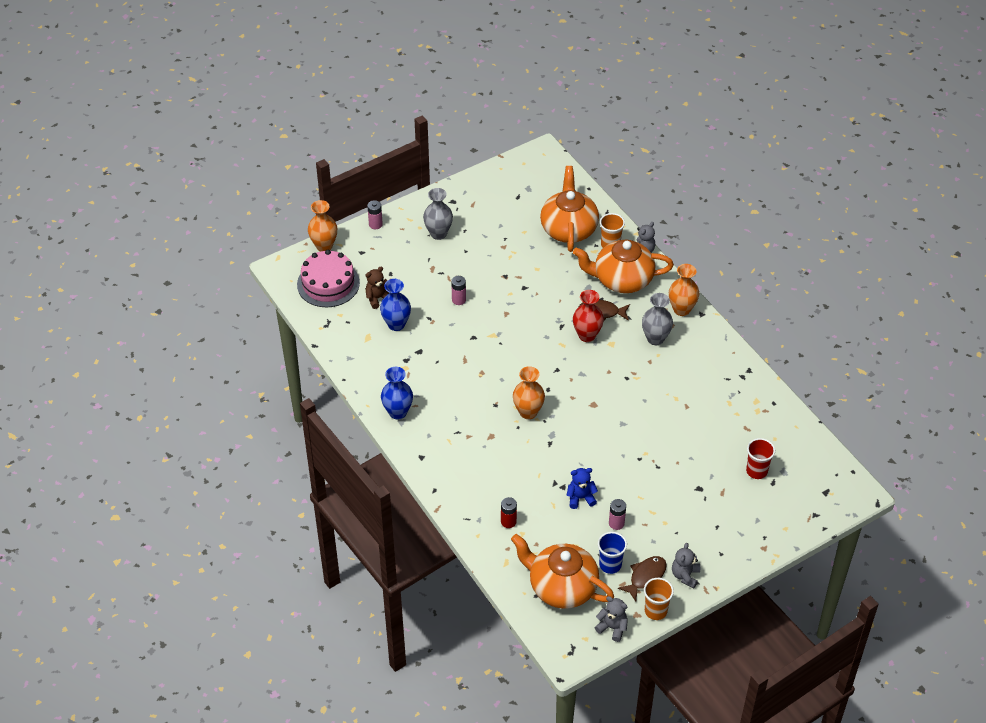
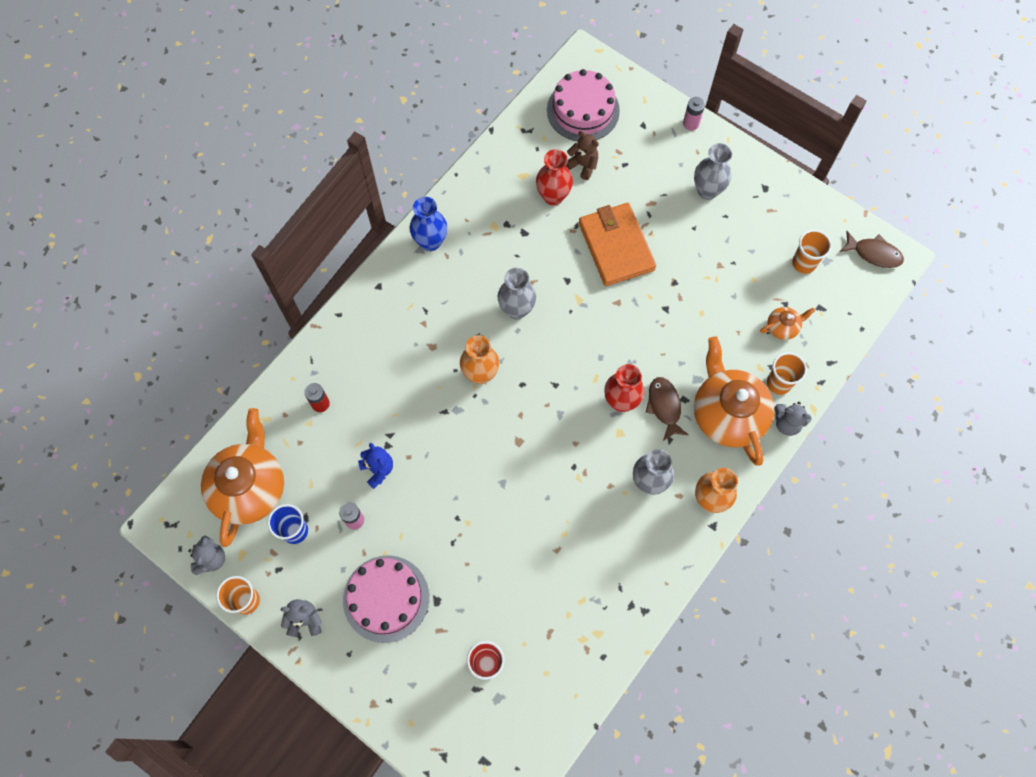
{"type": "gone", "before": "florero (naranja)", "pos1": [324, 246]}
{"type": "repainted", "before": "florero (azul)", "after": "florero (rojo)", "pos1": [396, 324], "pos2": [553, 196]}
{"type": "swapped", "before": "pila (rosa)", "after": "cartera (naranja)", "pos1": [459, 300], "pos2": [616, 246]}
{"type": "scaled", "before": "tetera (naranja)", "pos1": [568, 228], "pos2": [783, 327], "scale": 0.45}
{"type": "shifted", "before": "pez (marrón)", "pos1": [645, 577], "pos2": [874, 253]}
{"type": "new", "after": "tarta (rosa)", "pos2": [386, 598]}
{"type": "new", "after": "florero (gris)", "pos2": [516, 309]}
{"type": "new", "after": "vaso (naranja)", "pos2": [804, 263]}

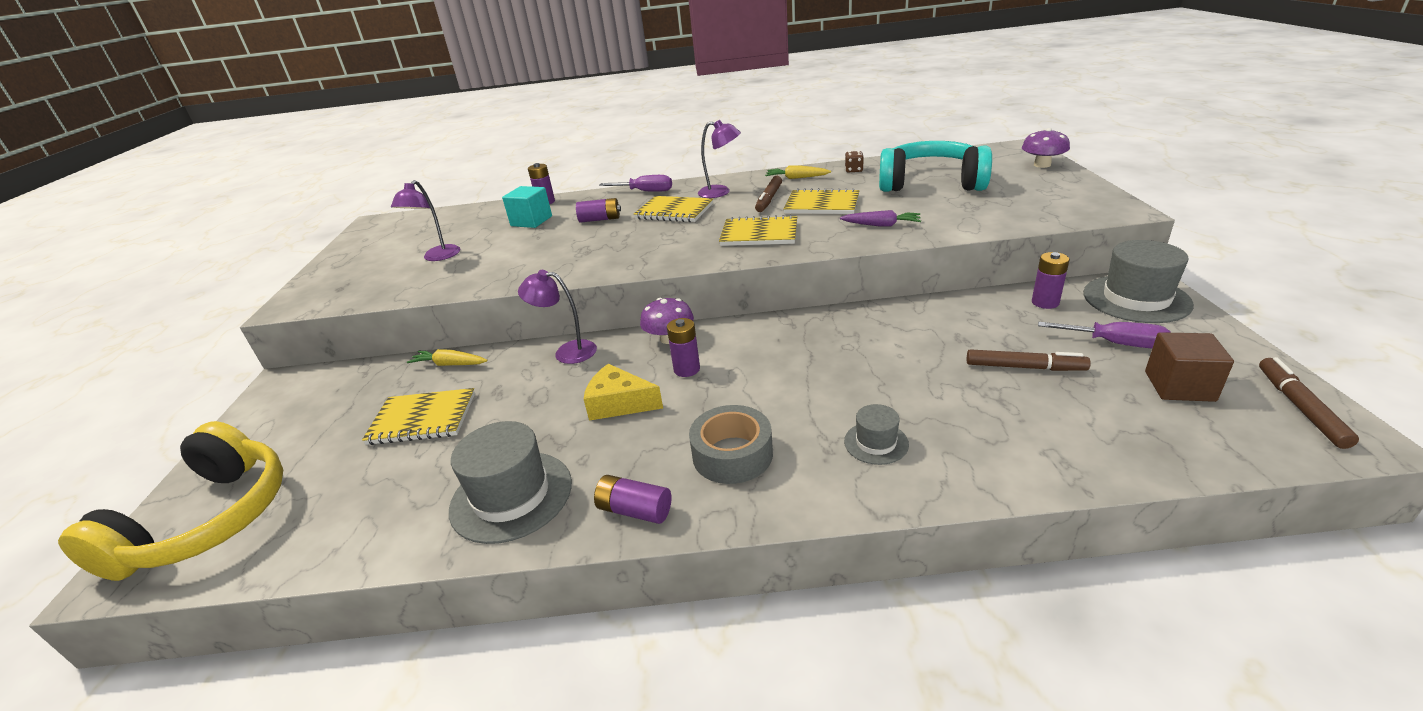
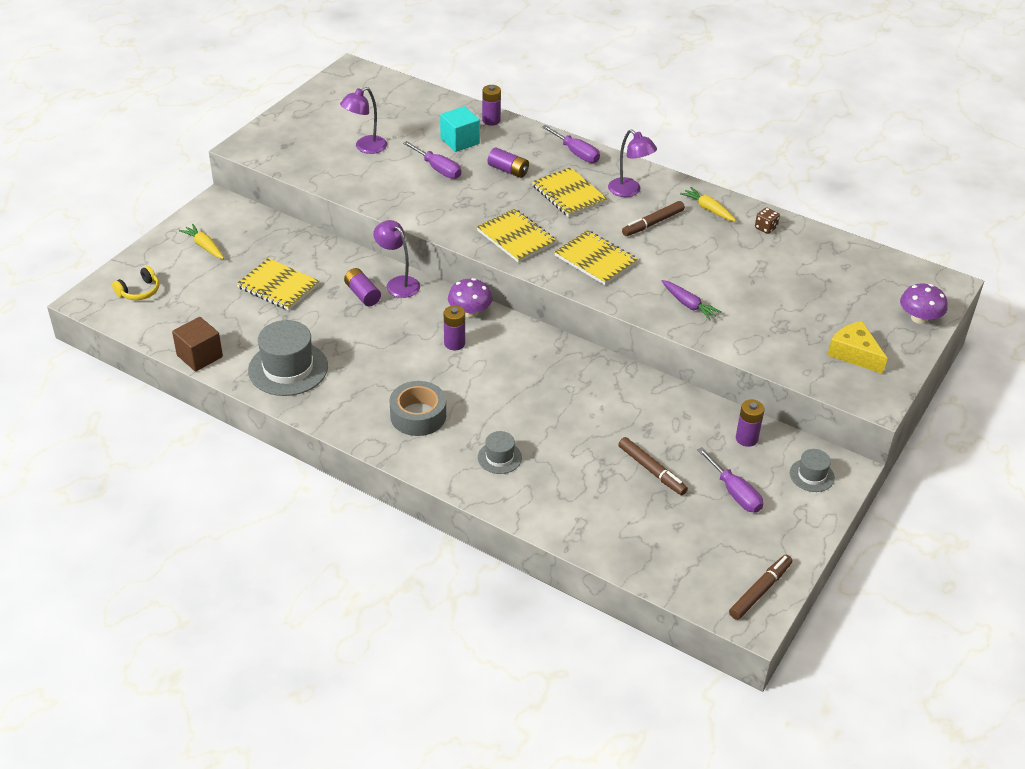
{"type": "scaled", "before": "auriculares (amarillo)", "pos1": [208, 520], "pos2": [139, 291], "scale": 0.41}
{"type": "shifted", "before": "zanahoria (amarillo)", "pos1": [450, 364], "pos2": [204, 246]}
{"type": "shifted", "before": "queso (amarillo)", "pos1": [619, 403], "pos2": [854, 353]}
{"type": "shifted", "before": "pila (morado)", "pos1": [635, 510], "pos2": [362, 294]}
{"type": "shifted", "before": "cuaderno (amarillo)", "pos1": [822, 204], "pos2": [516, 237]}
{"type": "gone", "before": "auriculares (turquesa)", "pos1": [931, 183]}
{"type": "scaled", "before": "sombrero (gris)", "pos1": [1136, 299], "pos2": [811, 475], "scale": 0.53}
{"type": "shifted", "before": "cubo (marrón)", "pos1": [1179, 386], "pos2": [199, 356]}
{"type": "new", "after": "destornillador (morado)", "pos2": [438, 169]}

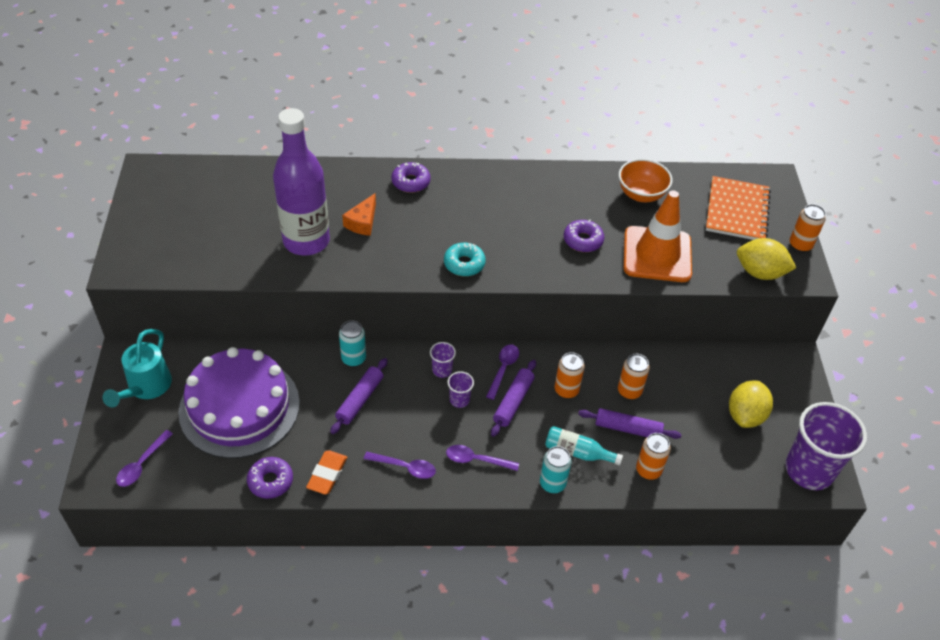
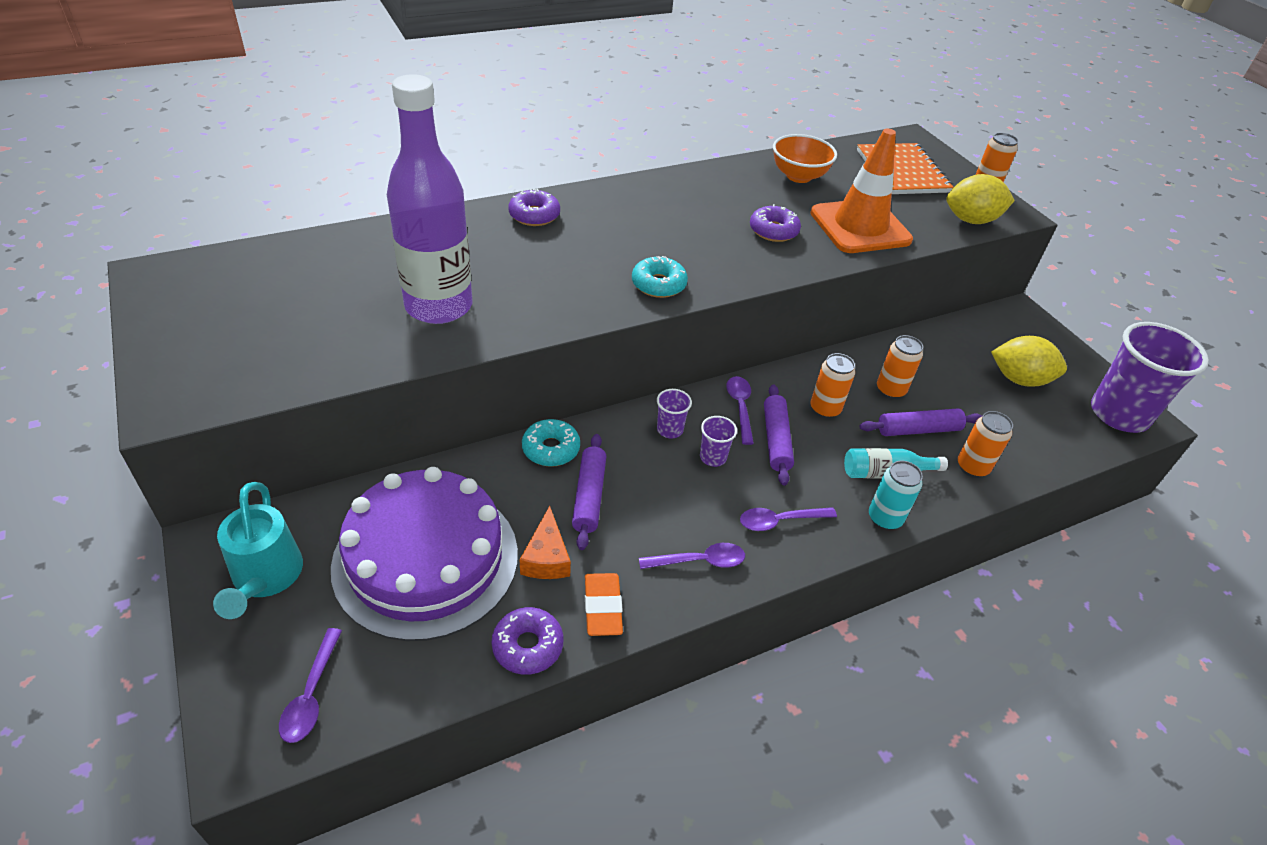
{"type": "swapped", "before": "lata (turquesa)", "after": "rosquilla (turquesa)", "pos1": [353, 359], "pos2": [551, 449]}
{"type": "shifted", "before": "queso (naranja)", "pos1": [362, 222], "pos2": [546, 557]}
{"type": "rotated", "before": "limón (amarillo)", "pos1": [745, 415], "pos2": [1019, 379], "turn": -75}

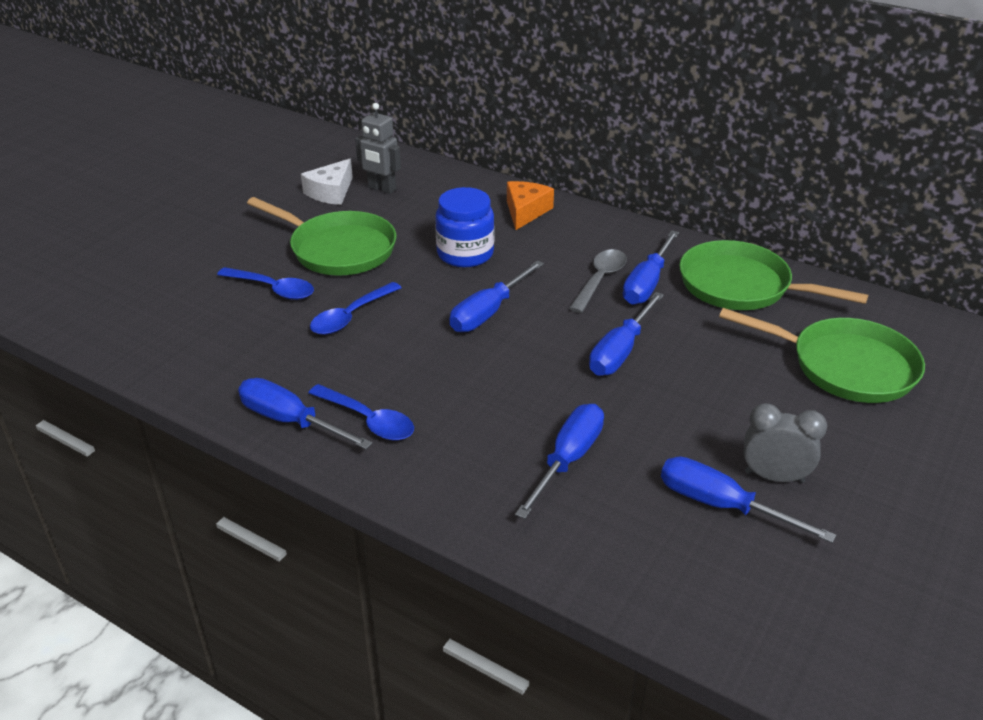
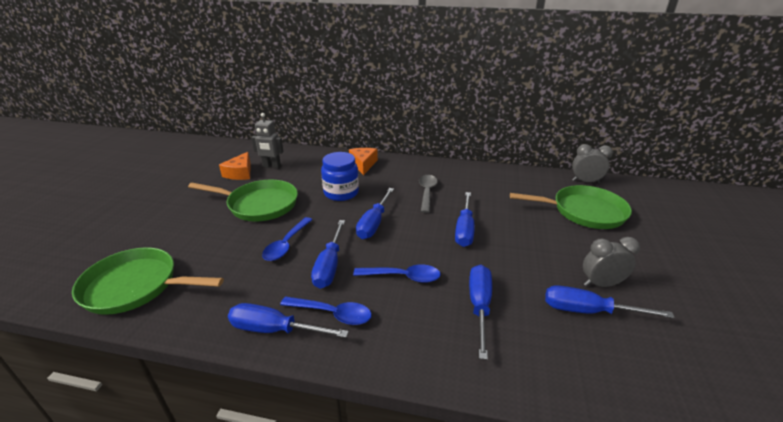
{"type": "shifted", "before": "cuchara (azul)", "pos1": [273, 289], "pos2": [403, 277]}
{"type": "repainted", "before": "queso (blanco)", "after": "queso (naranja)", "pos1": [331, 192], "pos2": [240, 173]}
{"type": "shifted", "before": "destornillador (azul)", "pos1": [647, 283], "pos2": [329, 265]}
{"type": "shifted", "before": "sartén (verde)", "pos1": [741, 286], "pos2": [136, 286]}
{"type": "new", "after": "despertador (gris)", "pos2": [585, 181]}

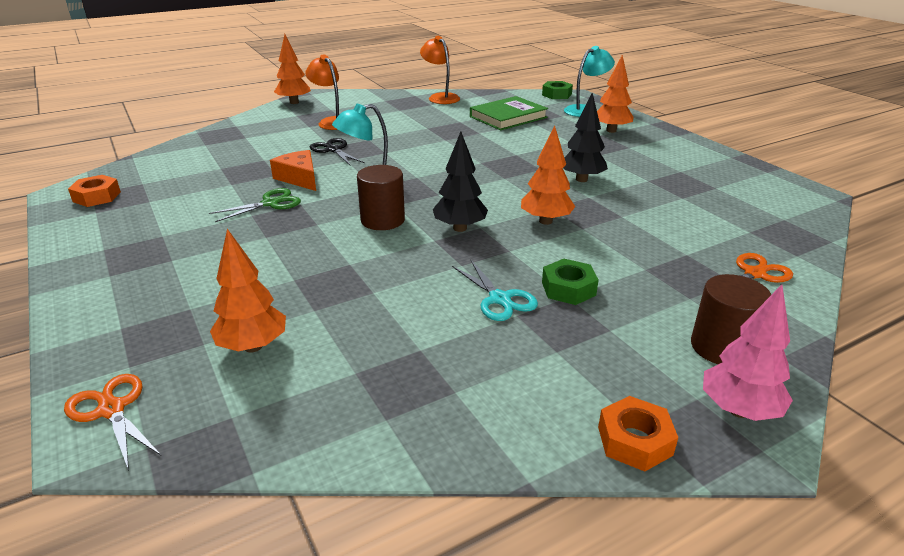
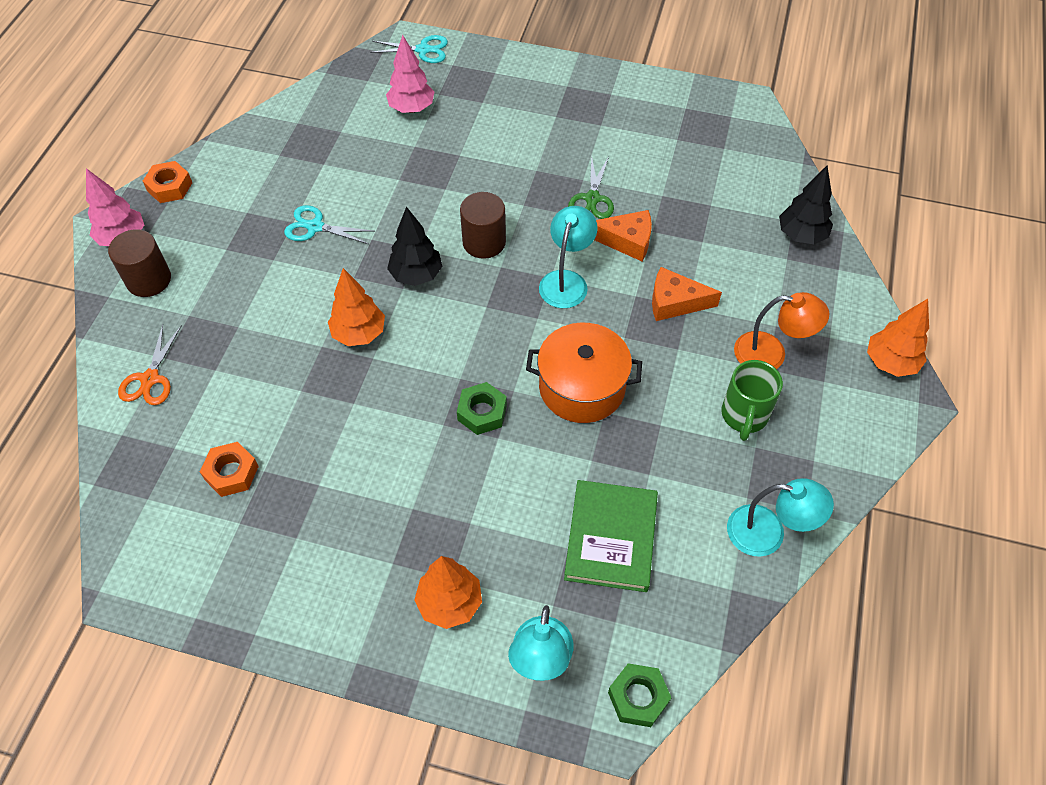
{"type": "repainted", "before": "tijeras (naranja)", "after": "tijeras (turquesa)", "pos1": [111, 409], "pos2": [423, 50]}
{"type": "shifted", "before": "tuerca (naranja)", "pos1": [97, 197], "pos2": [231, 473]}
{"type": "repainted", "before": "árbol (naranja)", "after": "árbol (rosa)", "pos1": [253, 346], "pos2": [411, 109]}
{"type": "swapped", "before": "tijeras (negro)", "after": "queso (naranja)", "pos1": [333, 150], "pos2": [675, 302]}
{"type": "repainted", "before": "lámpara (naranja)", "after": "lámpara (turquesa)", "pos1": [440, 97], "pos2": [768, 533]}
{"type": "shifted", "before": "tuerca (verde)", "pos1": [568, 288], "pos2": [482, 412]}
{"type": "shifted", "before": "árbol (negro)", "pos1": [581, 179], "pos2": [801, 235]}
{"type": "new", "after": "olla (naranja)", "pos2": [582, 387]}
{"type": "new", "after": "taza (verde)", "pos2": [744, 416]}

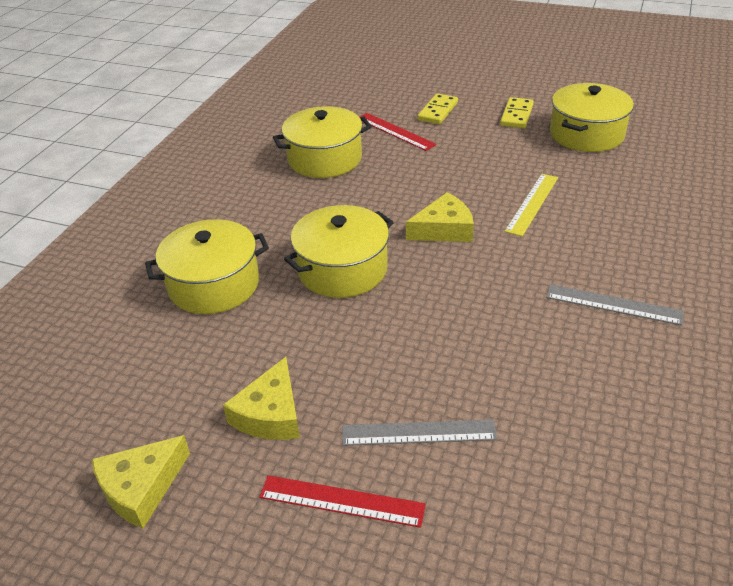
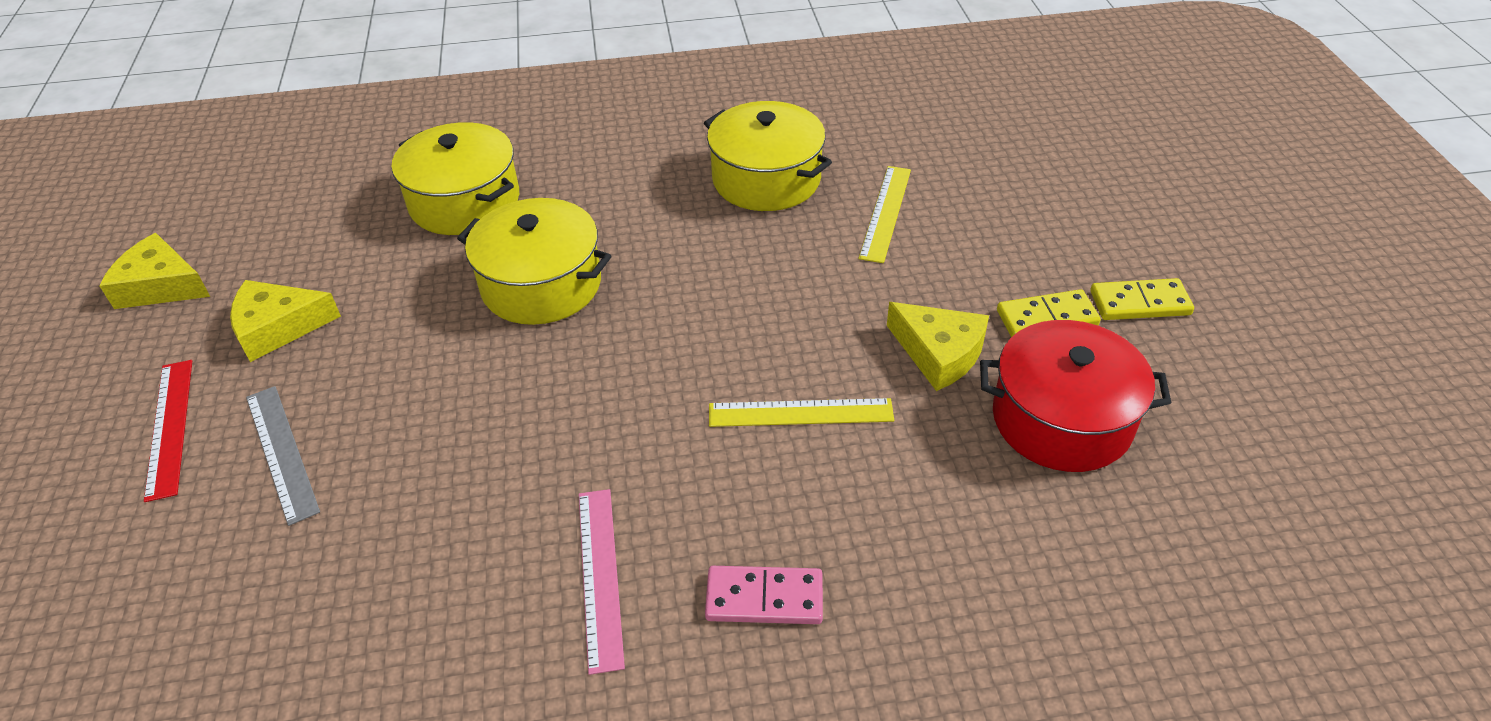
{"type": "repainted", "before": "regla (rojo)", "after": "regla (amarillo)", "pos1": [395, 131], "pos2": [886, 213]}
{"type": "shifted", "before": "queso (amarillo)", "pos1": [444, 229], "pos2": [939, 353]}
{"type": "shifted", "before": "ficha de dominó (amarillo)", "pos1": [437, 111], "pos2": [1139, 303]}
{"type": "repainted", "before": "regla (gris)", "after": "regla (rosa)", "pos1": [613, 304], "pos2": [600, 576]}
{"type": "repainted", "before": "olla (amarillo)", "after": "olla (rojo)", "pos1": [586, 134], "pos2": [1061, 419]}
{"type": "new", "after": "ficha de dominó (rosa)", "pos2": [764, 598]}

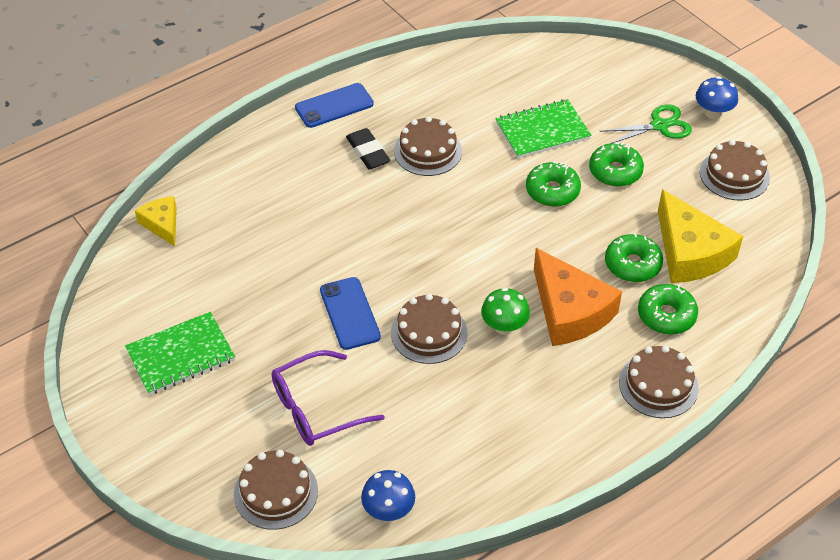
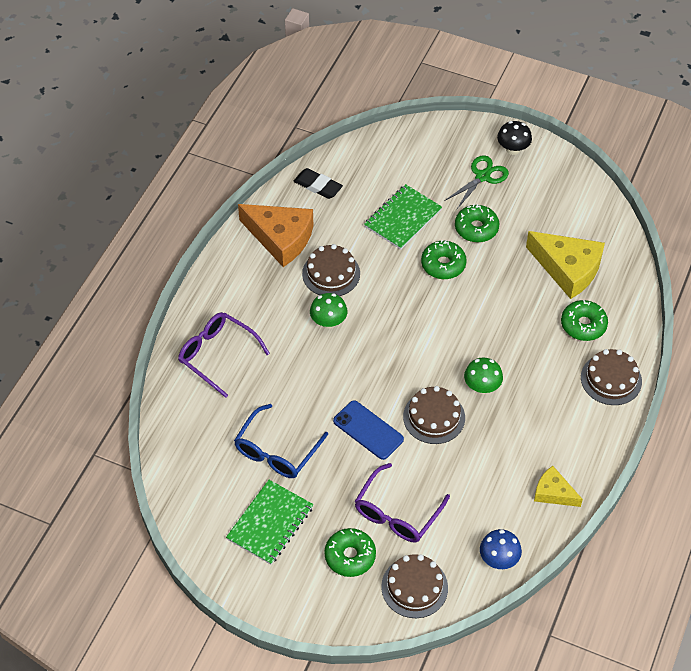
{"type": "shifted", "before": "queso (amarillo)", "pos1": [162, 224], "pos2": [553, 493]}
{"type": "gone", "before": "móvil (azul)", "pos1": [334, 106]}
{"type": "shifted", "before": "goma de borrar (negro)", "pos1": [368, 152], "pos2": [318, 186]}
{"type": "shifted", "before": "queso (naranja)", "pos1": [569, 311], "pos2": [280, 238]}
{"type": "shifted", "before": "rosquilla (verde)", "pos1": [632, 264], "pos2": [350, 556]}
{"type": "repainted", "before": "seta (azul)", "after": "seta (negro)", "pos1": [713, 113], "pos2": [513, 149]}
{"type": "gone", "before": "tarta (marrón)", "pos1": [734, 175]}
{"type": "new", "after": "gafas (morado)", "pos2": [217, 355]}
{"type": "new", "after": "gafas (azul)", "pos2": [276, 451]}
{"type": "new", "after": "seta (verde)", "pos2": [328, 322]}

